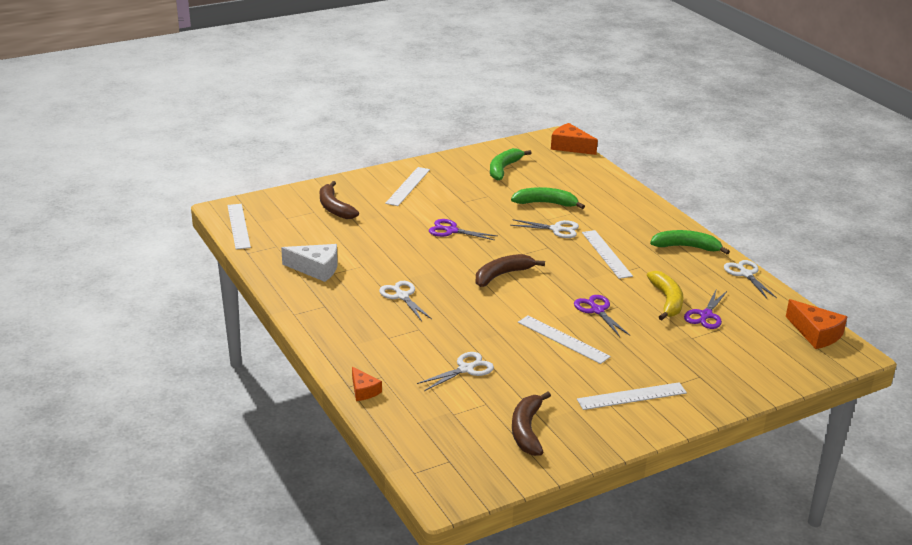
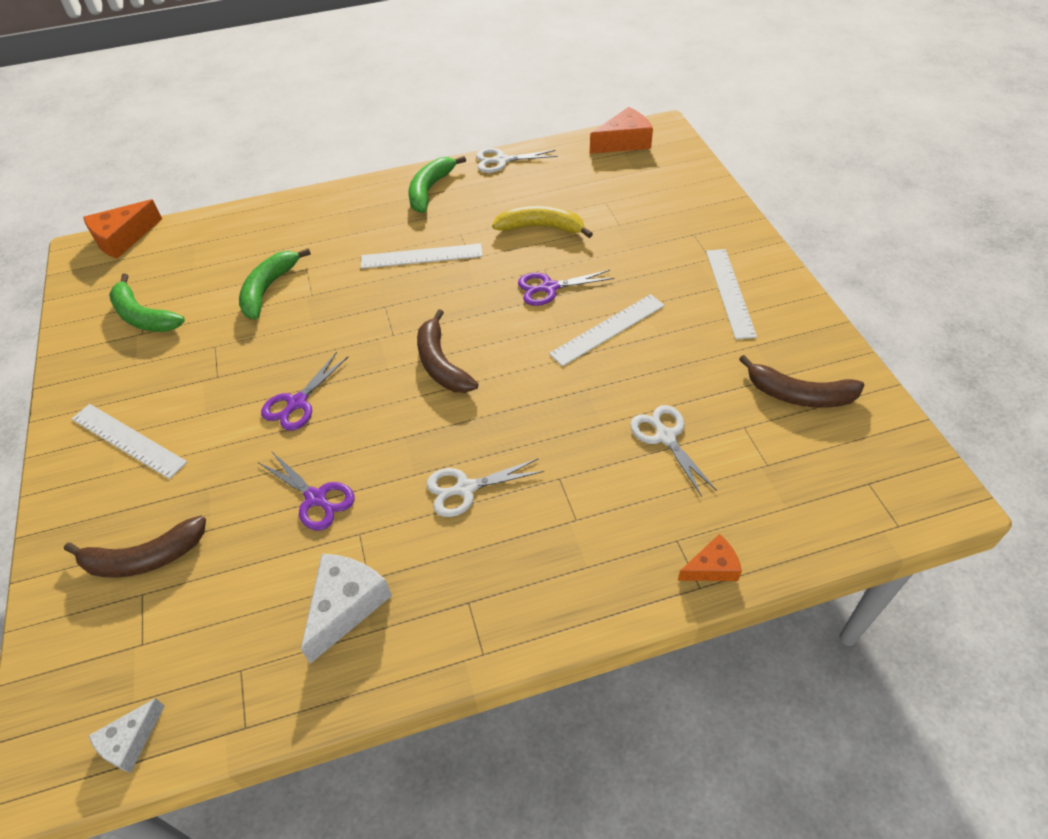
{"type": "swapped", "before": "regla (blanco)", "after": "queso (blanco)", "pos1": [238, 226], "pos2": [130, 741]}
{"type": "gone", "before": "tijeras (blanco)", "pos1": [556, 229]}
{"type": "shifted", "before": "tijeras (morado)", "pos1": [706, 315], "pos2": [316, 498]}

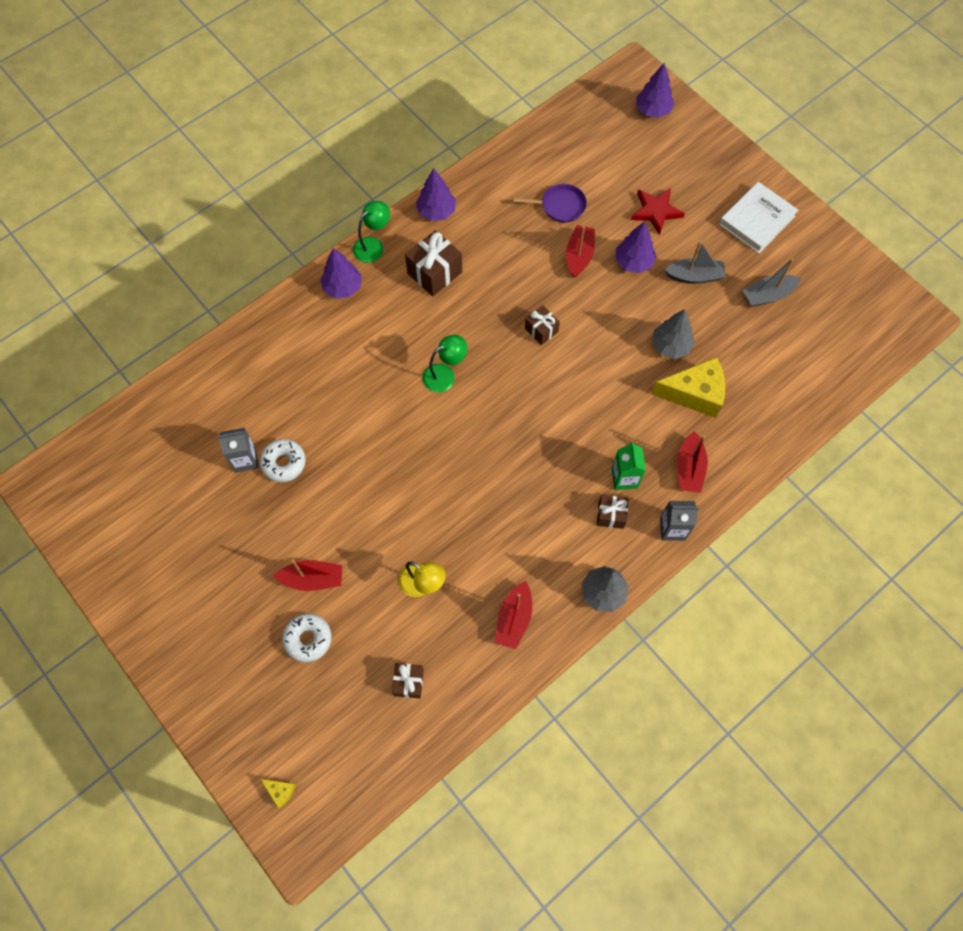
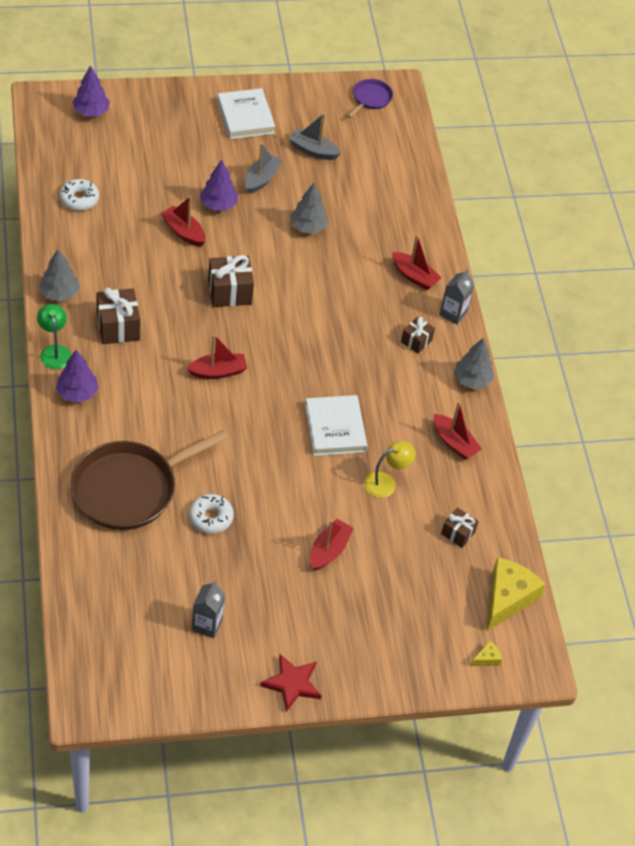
{"type": "shifted", "before": "cartón de leche (gris)", "pos1": [245, 460], "pos2": [207, 624]}
{"type": "shifted", "before": "rosquilla (blanco)", "pos1": [308, 639], "pos2": [79, 199]}
{"type": "repainted", "before": "árbol (morado)", "after": "árbol (gris)", "pos1": [436, 211], "pos2": [59, 293]}
{"type": "swapped", "before": "lámpara (verde)", "after": "barco (rojo)", "pos1": [445, 374], "pos2": [218, 372]}
{"type": "shifted", "before": "sartén (morado)", "pos1": [560, 206], "pos2": [370, 98]}
{"type": "scaled", "before": "regalo (marrón)", "pos1": [541, 330], "pos2": [230, 292], "scale": 1.67}
{"type": "gone", "before": "cartón de leche (verde)", "pos1": [624, 478]}
{"type": "shifted", "before": "estrella (rojo)", "pos1": [656, 211], "pos2": [292, 683]}
{"type": "shifted", "before": "queso (amarillo)", "pos1": [694, 393], "pos2": [507, 598]}
{"type": "rotated", "before": "barco (gris)", "pos1": [767, 295], "pos2": [313, 150], "turn": 105}
{"type": "new", "after": "sartén (marrón)", "pos2": [129, 489]}
{"type": "new", "after": "libro (blanco)", "pos2": [335, 428]}

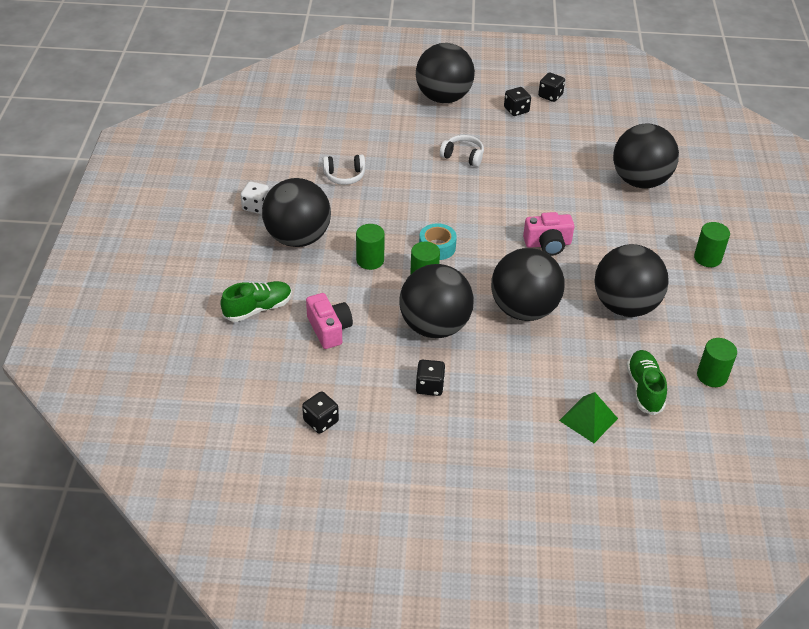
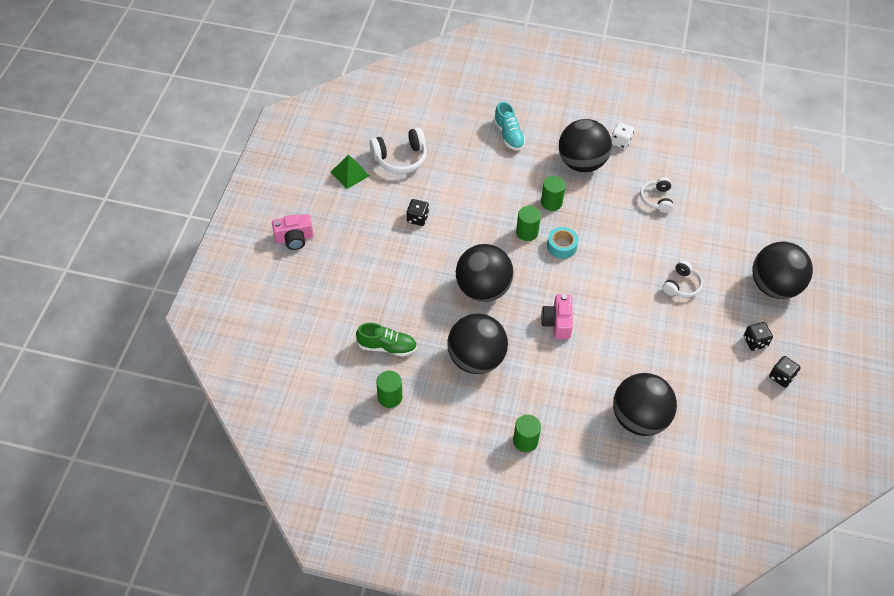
{"type": "repainted", "before": "zapato (verde)", "after": "zapato (turquesa)", "pos1": [258, 309], "pos2": [509, 135]}
{"type": "swapped", "before": "dado (negro)", "after": "auriculares (blanco)", "pos1": [321, 421], "pos2": [400, 158]}
{"type": "shifted", "before": "cámara (rosa)", "pos1": [329, 329], "pos2": [294, 238]}
{"type": "gone", "before": "pelota (negro)", "pos1": [434, 326]}
{"type": "shifted", "before": "pirámide (verde)", "pos1": [588, 419], "pos2": [350, 173]}

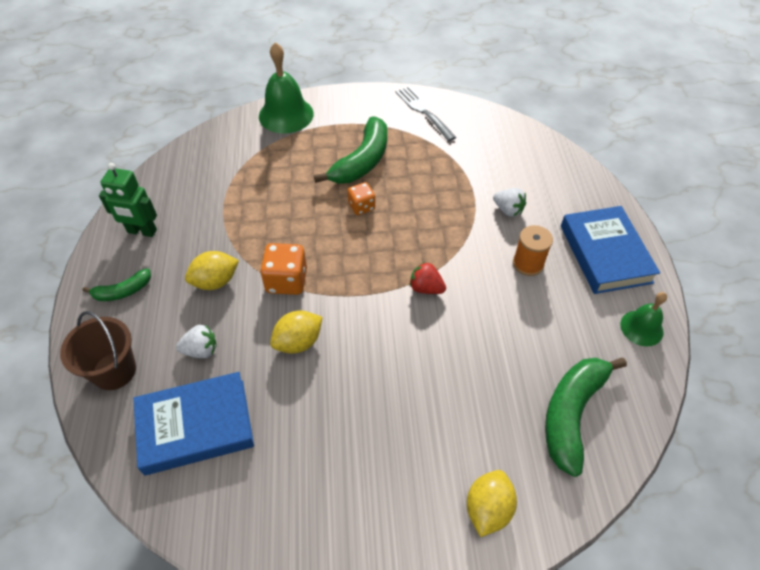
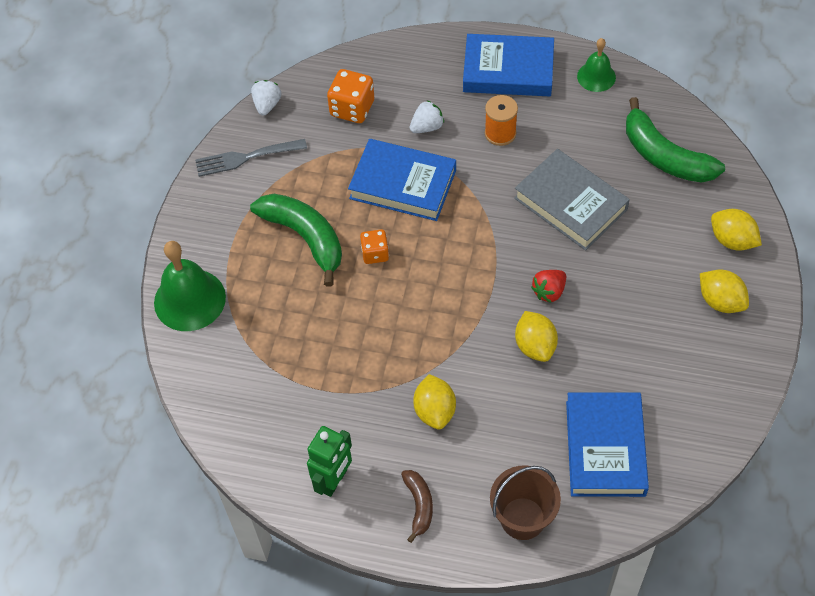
{"type": "repainted", "before": "plátano (verde)", "after": "plátano (marrón)", "pos1": [123, 291], "pos2": [419, 505]}
{"type": "shifted", "before": "fresa (blanco)", "pos1": [201, 350], "pos2": [267, 105]}
{"type": "shifted", "before": "dado (naranja)", "pos1": [286, 281], "pos2": [352, 108]}
{"type": "shifted", "before": "fresa (rojo)", "pos1": [426, 288], "pos2": [549, 291]}
{"type": "new", "after": "libro (azul)", "pos2": [403, 184]}
{"type": "new", "after": "libro (gris)", "pos2": [570, 204]}
{"type": "new", "after": "limón (amarillo)", "pos2": [720, 301]}

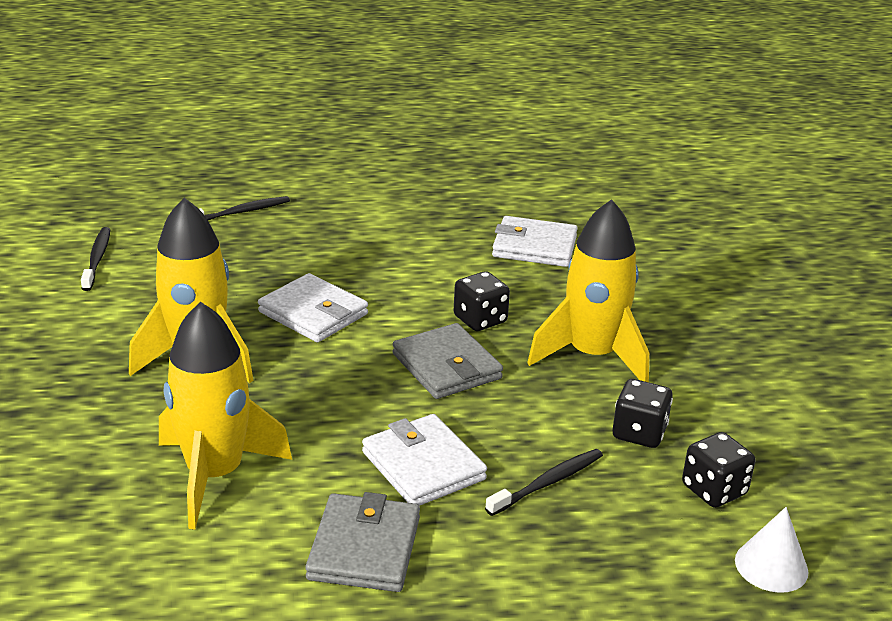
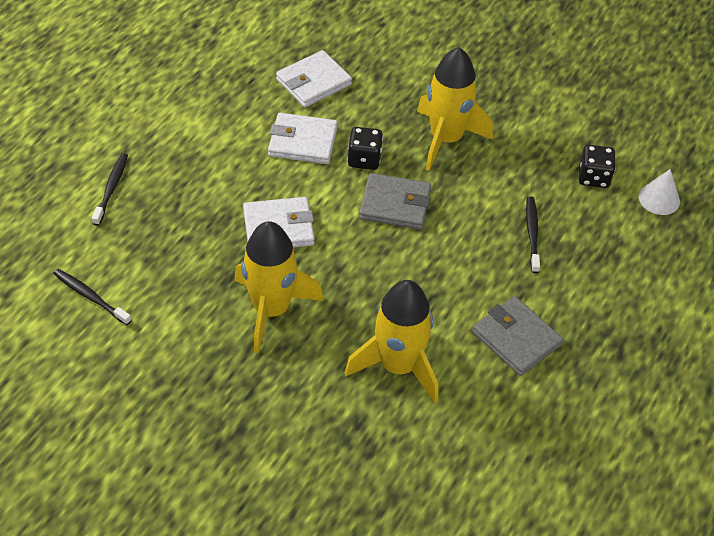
{"type": "shifted", "before": "cartera (blanco)", "pos1": [423, 466], "pos2": [303, 142]}
{"type": "gone", "before": "dado (negro)", "pos1": [639, 433]}

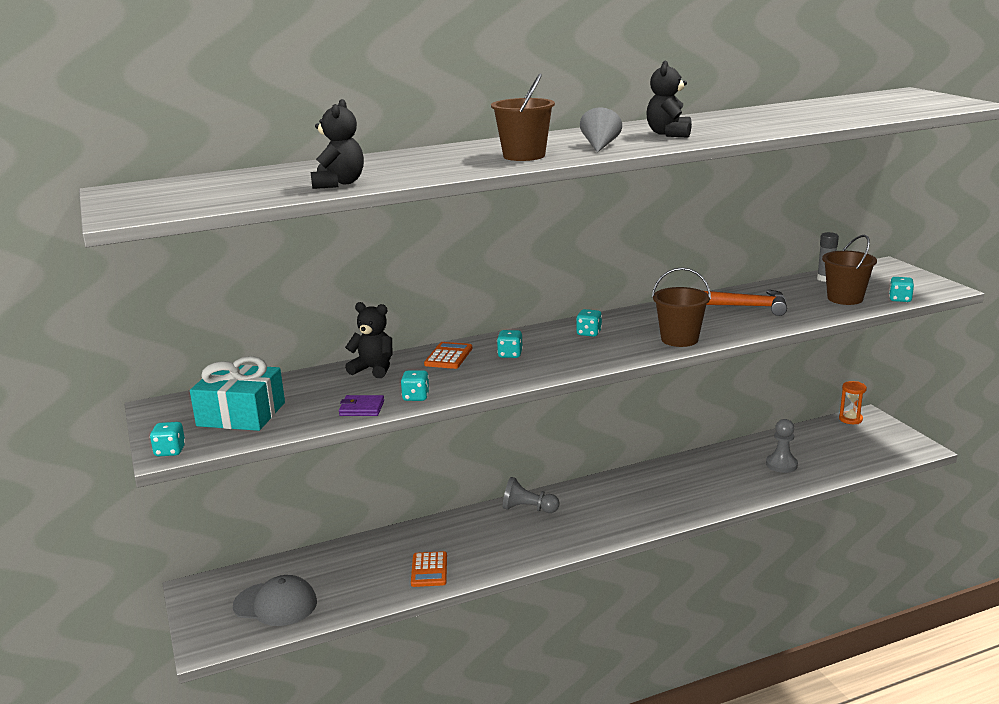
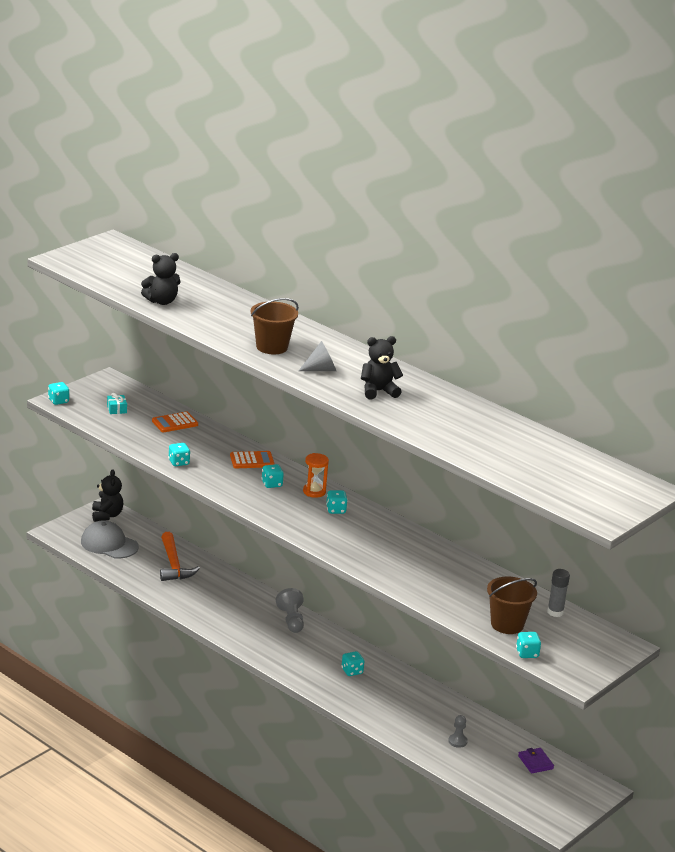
{"type": "scaled", "before": "regalo (turquesa)", "pos1": [241, 414], "pos2": [116, 409], "scale": 0.4}
{"type": "rotated", "before": "gorra (gris)", "pos1": [275, 604], "pos2": [109, 544], "turn": 135}
{"type": "shifted", "before": "cartera (morado)", "pos1": [362, 408], "pos2": [535, 762]}
{"type": "shifted", "before": "osito (negro)", "pos1": [373, 369], "pos2": [106, 515]}
{"type": "shifted", "before": "calculadora (naranja)", "pos1": [429, 570], "pos2": [175, 423]}
{"type": "gone", "before": "balde (marrón)", "pos1": [679, 339]}
{"type": "shifted", "before": "martillo (naranja)", "pos1": [745, 306], "pos2": [173, 565]}
{"type": "scaled", "before": "peón (gris)", "pos1": [781, 464], "pos2": [457, 741], "scale": 0.63}
{"type": "shifted", "before": "reloj de arena (naranja)", "pos1": [850, 419], "pos2": [314, 492]}
{"type": "new", "after": "dado (turquesa)", "pos2": [352, 671]}

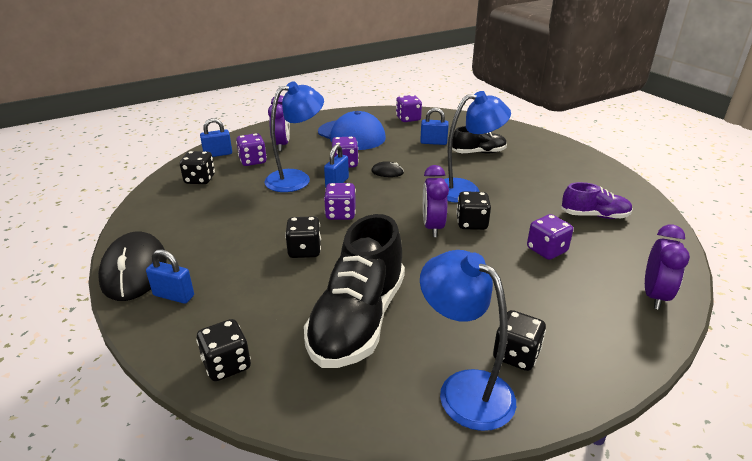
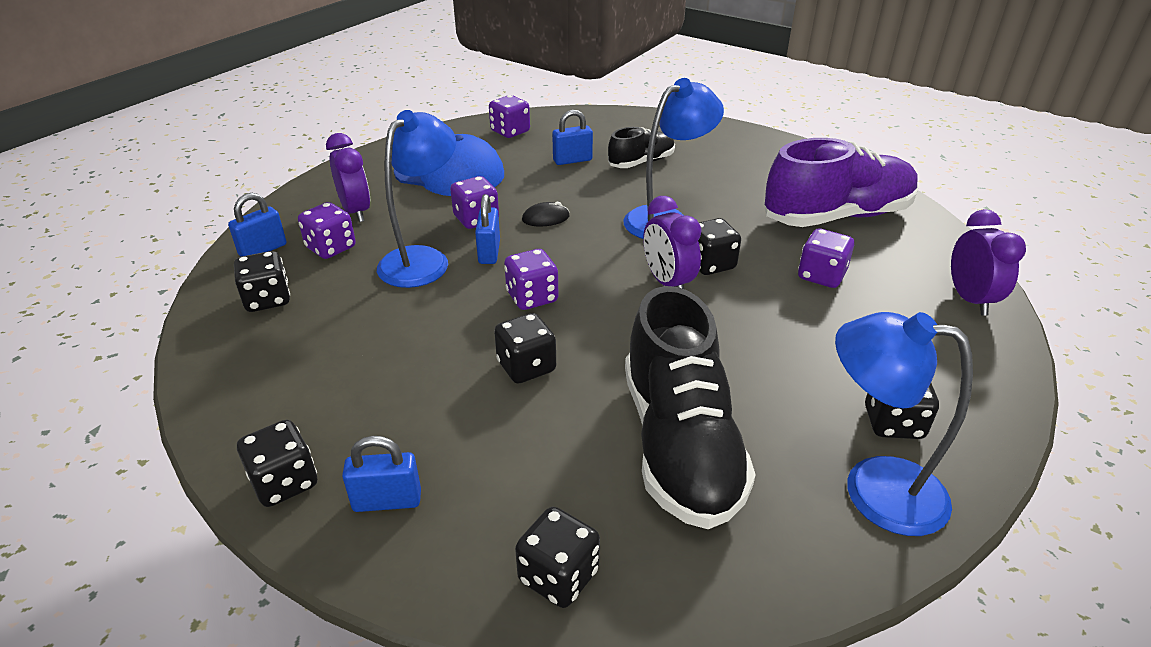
{"type": "swapped", "before": "ratón (negro)", "after": "dado (negro)", "pos1": [134, 270], "pos2": [284, 482]}
{"type": "scaled", "before": "zapato (morado)", "pos1": [594, 215], "pos2": [837, 216], "scale": 1.91}

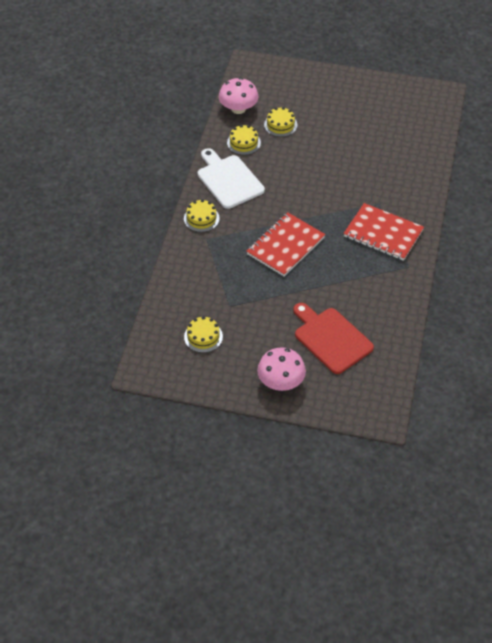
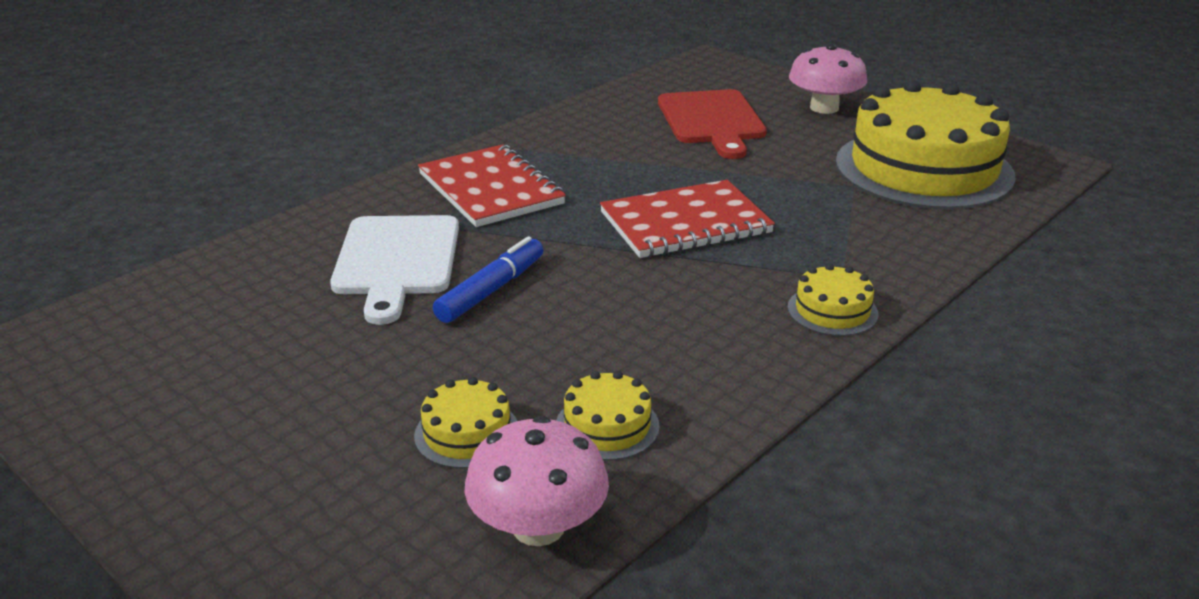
{"type": "scaled", "before": "tarta (amarillo)", "pos1": [203, 337], "pos2": [923, 169], "scale": 2.43}
{"type": "shifted", "before": "tabla de cortar (blanco)", "pos1": [228, 180], "pos2": [396, 260]}
{"type": "new", "after": "rotulador (azul)", "pos2": [491, 290]}

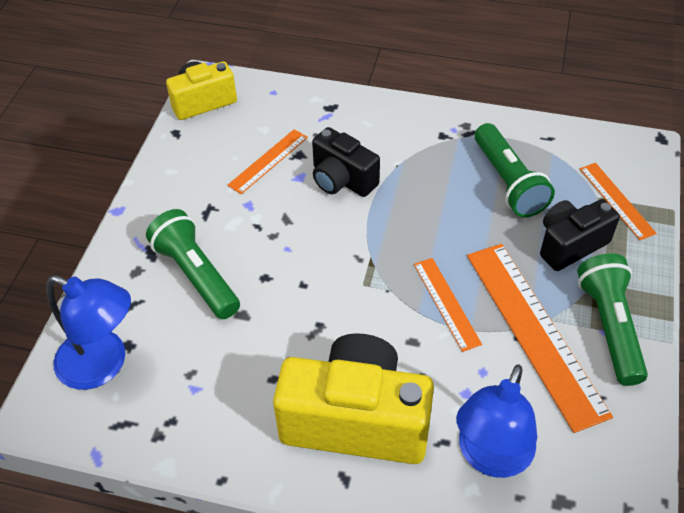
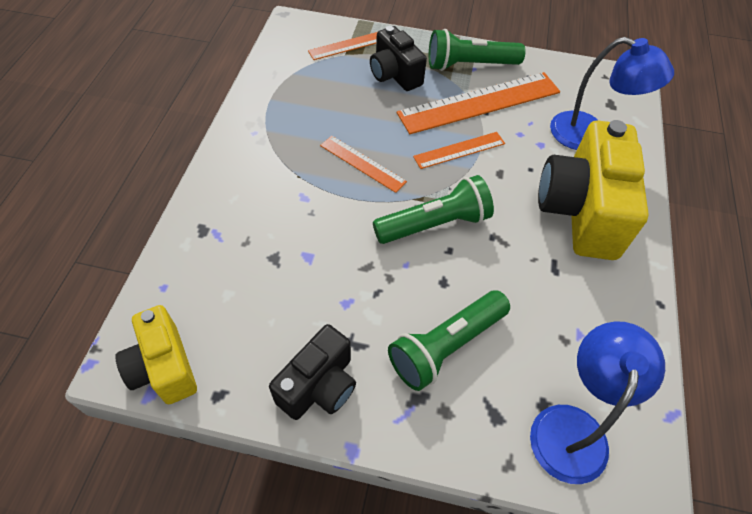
{"type": "shifted", "before": "regla (naranja)", "pos1": [268, 161], "pos2": [362, 163]}
{"type": "shifted", "before": "cámara (negro)", "pos1": [342, 180], "pos2": [319, 386]}
{"type": "shifted", "before": "lámpara de mano (verde)", "pos1": [508, 182], "pos2": [434, 224]}

